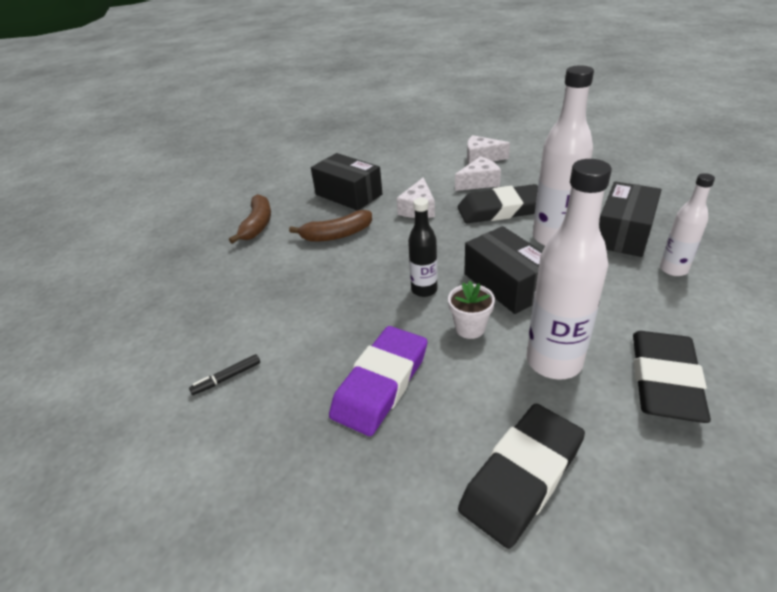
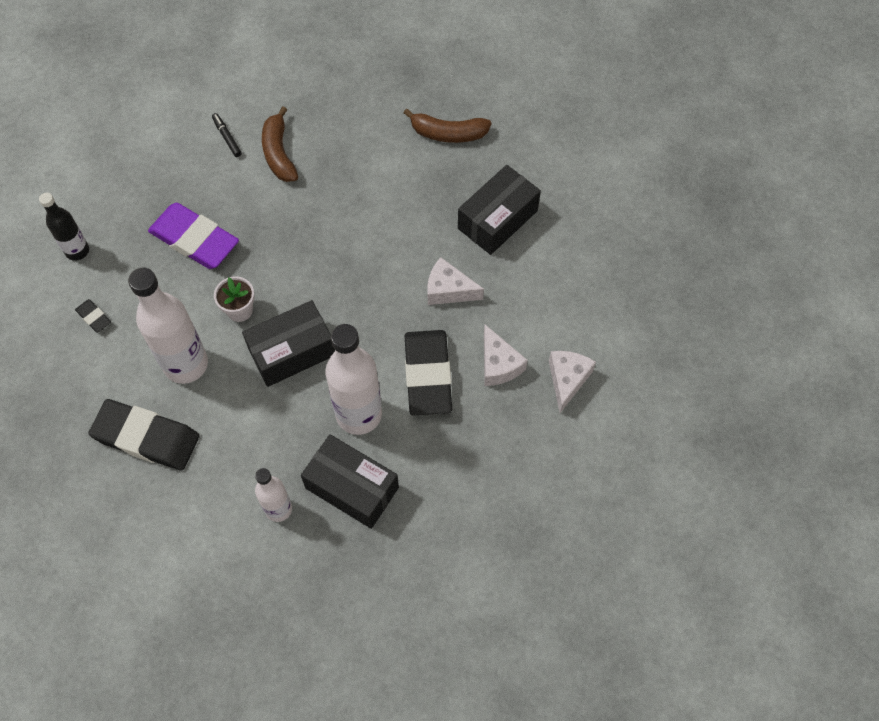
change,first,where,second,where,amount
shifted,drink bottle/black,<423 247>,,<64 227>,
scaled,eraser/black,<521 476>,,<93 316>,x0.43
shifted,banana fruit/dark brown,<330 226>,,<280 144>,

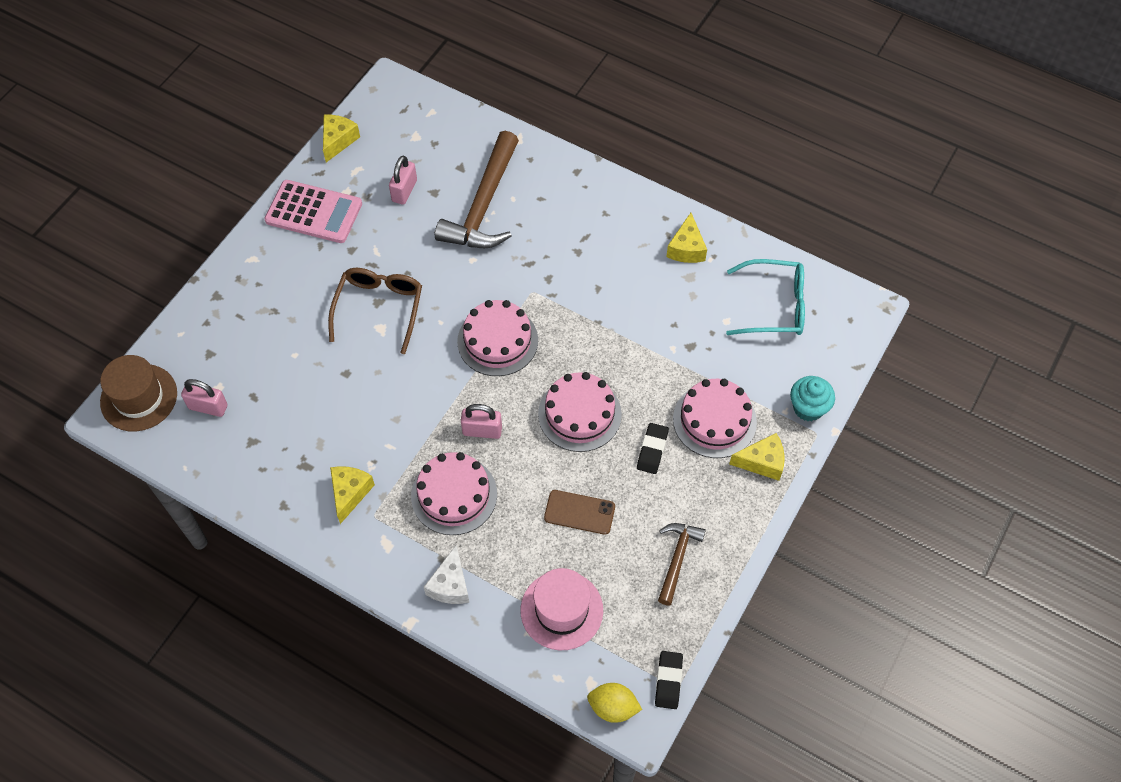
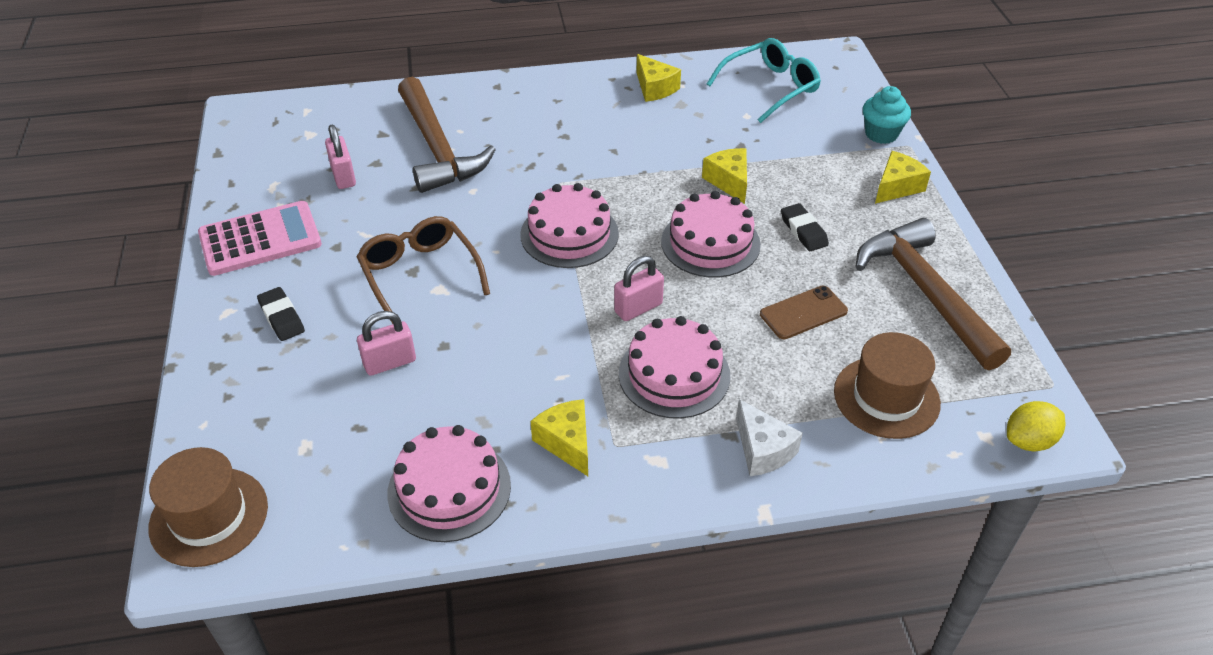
change,first,where,second,where,amount
shifted,eraser/black,<669 680>,,<281 314>,
shifted,lock/pink,<204 398>,,<386 343>,
shifted,gateau/pink,<715 418>,,<449 483>,
shifted,piece of cheese/bright yellow,<341 138>,,<724 176>,
repainted,hat/pink,<561 609>,hat/dark brown,<887 385>,
scaled,hammer/dark brown,<682 564>,,<933 294>,x1.87

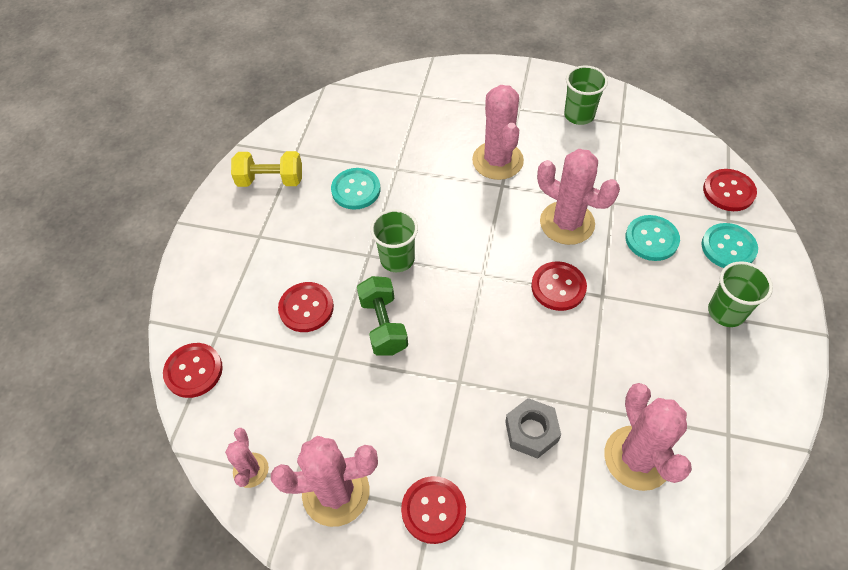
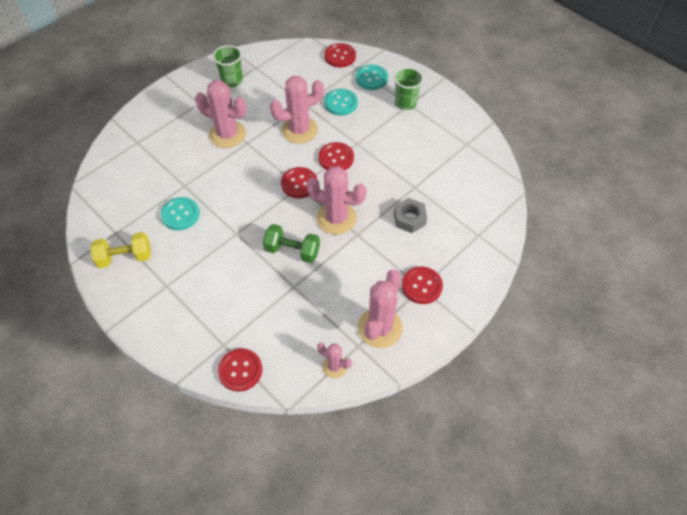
change,first,where,second,where,amount
rotated,free weight/bright yellow,<266 169>,,<120 250>,45 degrees clockwise
shifted,shirt button/crimson,<306 307>,,<299 182>,
shifted,cactus/pink,<648 437>,,<336 200>,
gone,tumbler/leaf-green,<394 240>,,,

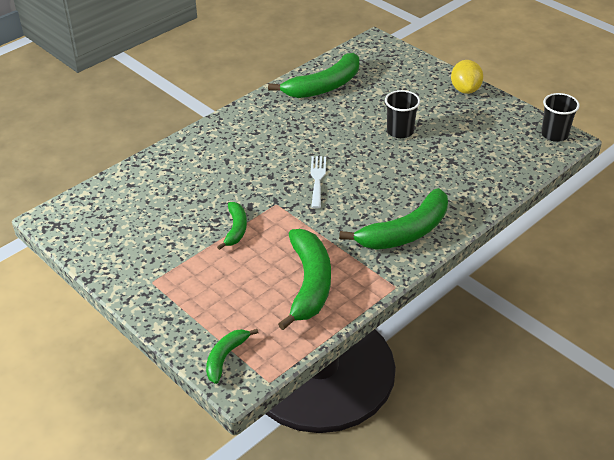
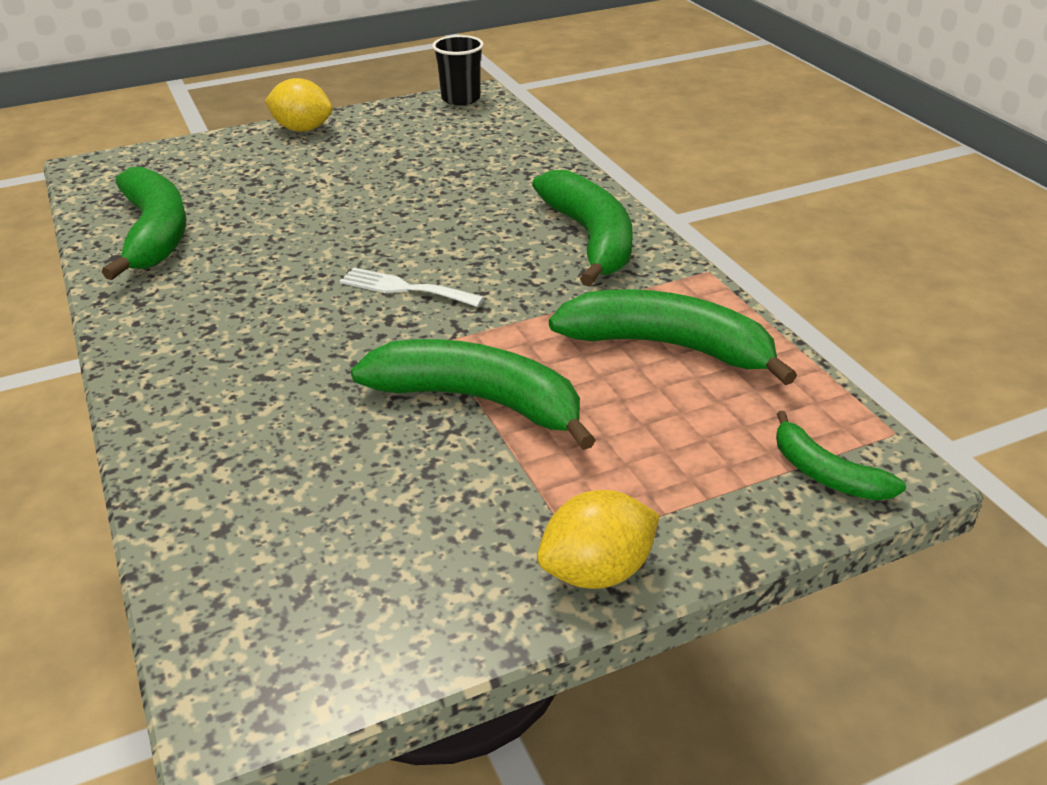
change,first,where,second,where,amount
scaled,banana fruit/leaf-green,<232 226>,,<473 394>,x1.86
new,,,toy lemon/bright yellow,<598 539>,
gone,tumbler/black,<402 114>,,,

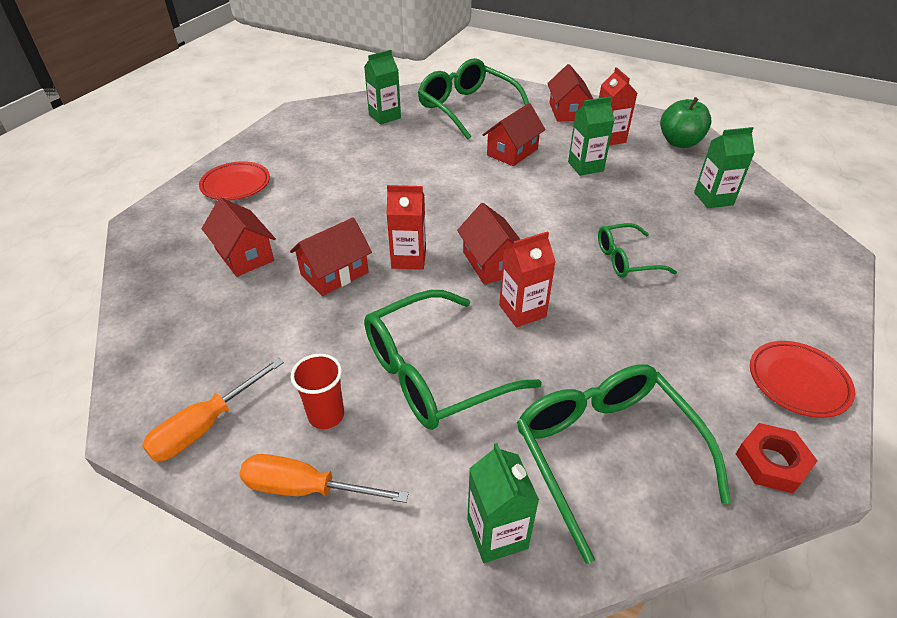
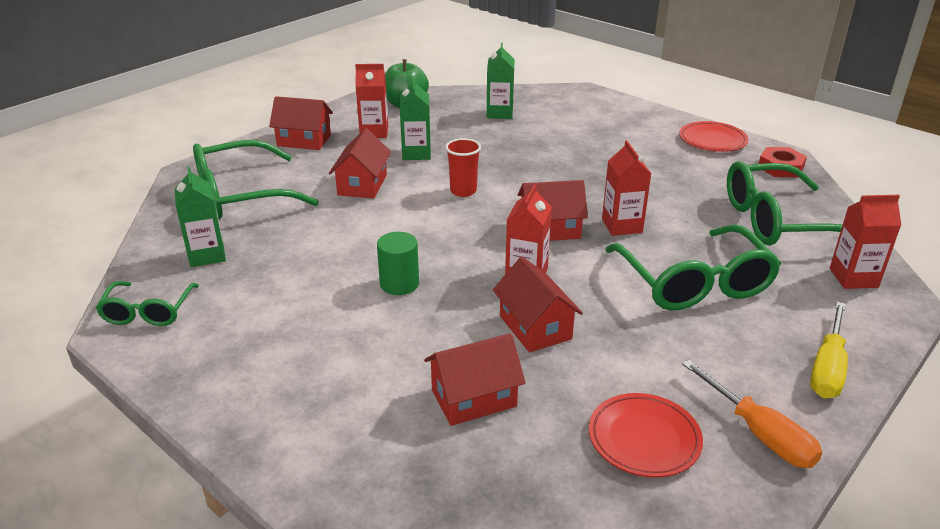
change,first,where,second,where,amount
shifted,glasses/leaf-green,<637 250>,,<147 303>,
rotated,toy house/crimson,<514 134>,,<360 163>,45 degrees clockwise
new,,,cylinder shape/leaf-green,<398 263>,
shifted,tumbler/crimson,<317 391>,,<463 167>,
shifted,flat dish/crimson,<234 180>,,<646 435>,
repainted,hand screwdriver/orange,<324 478>,hand screwdriver/bright yellow,<829 350>,
repainted,juice carton/leaf-green,<503 503>,juice carton/crimson,<865 242>,

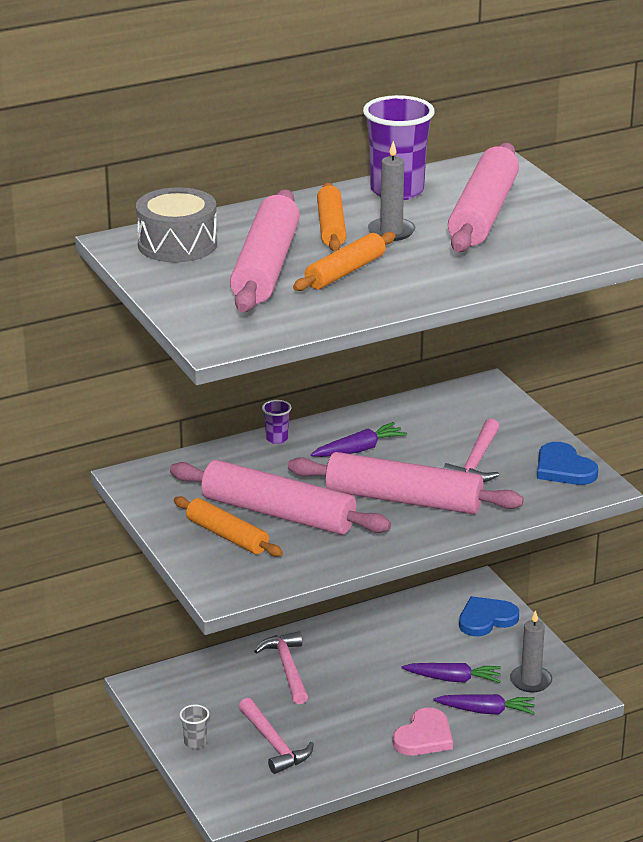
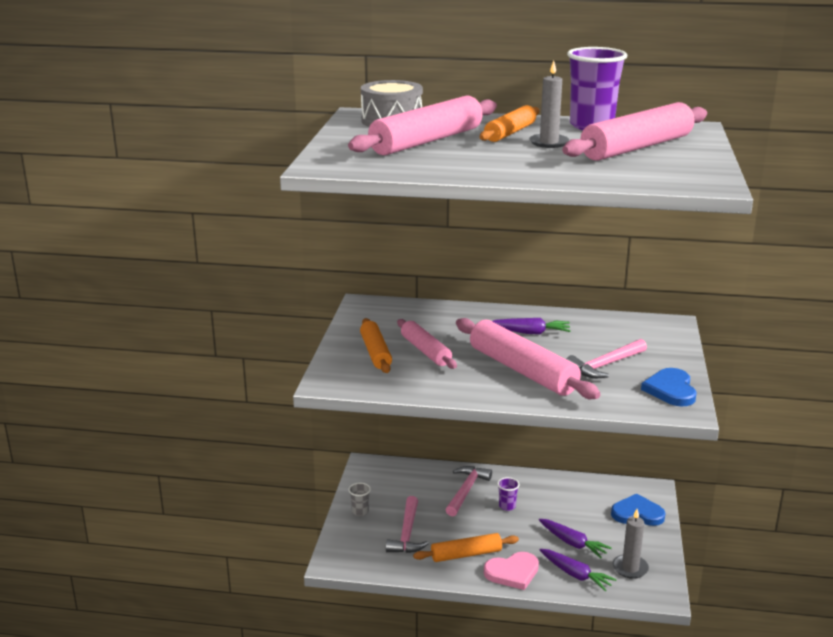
change,first,where,second,where,amount
scaled,rolling pin/pink,<280 497>,,<427 344>,x0.59
shifted,rolling pin/orange,<344 261>,,<466 547>,
shifted,tumbler/purple,<277 422>,,<508 494>,

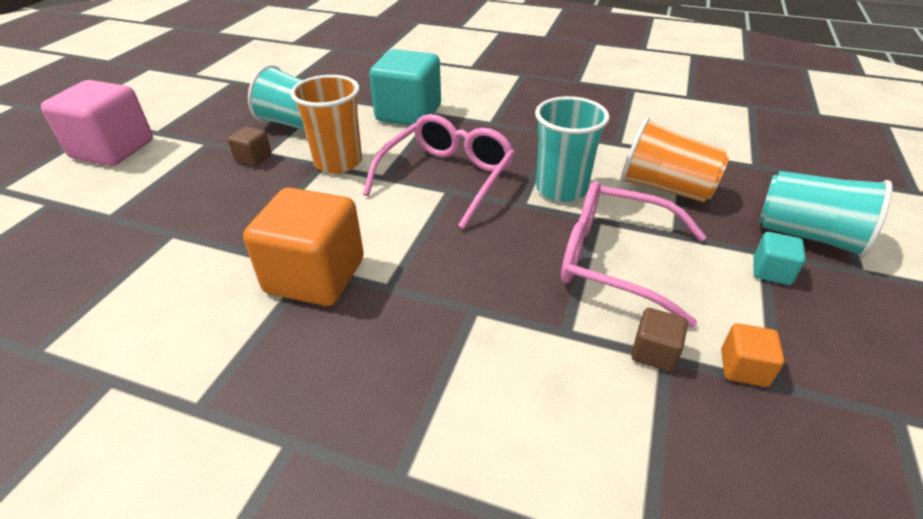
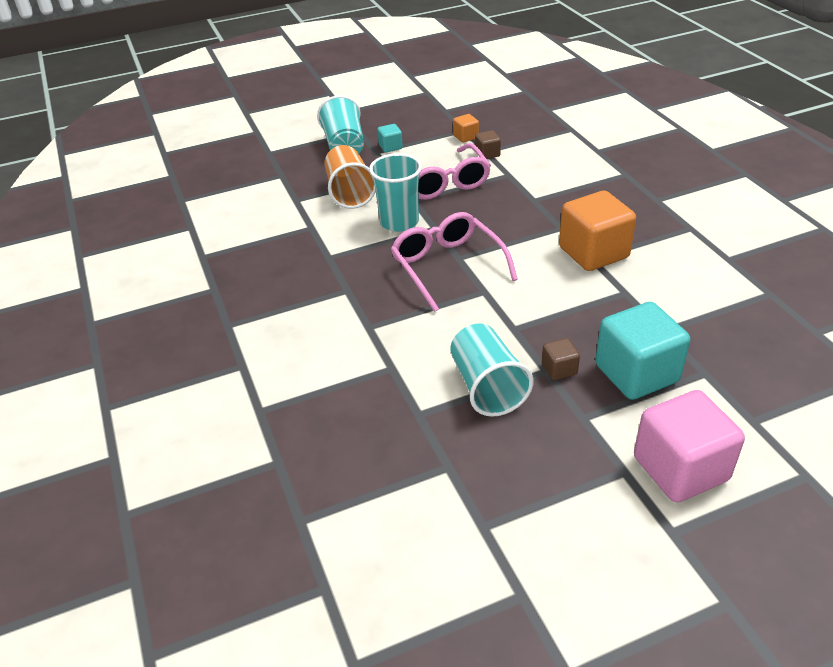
change,first,where,second,where,amount
rotated,glasses/pink,<439 171>,,<454 262>,75 degrees clockwise
shifted,cube/aqua,<405 87>,,<642 351>,
gone,tumbler/orange,<326 124>,,,

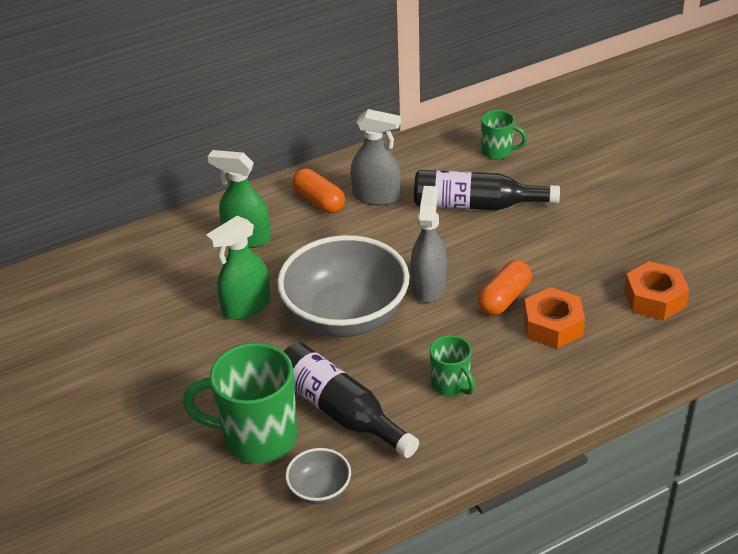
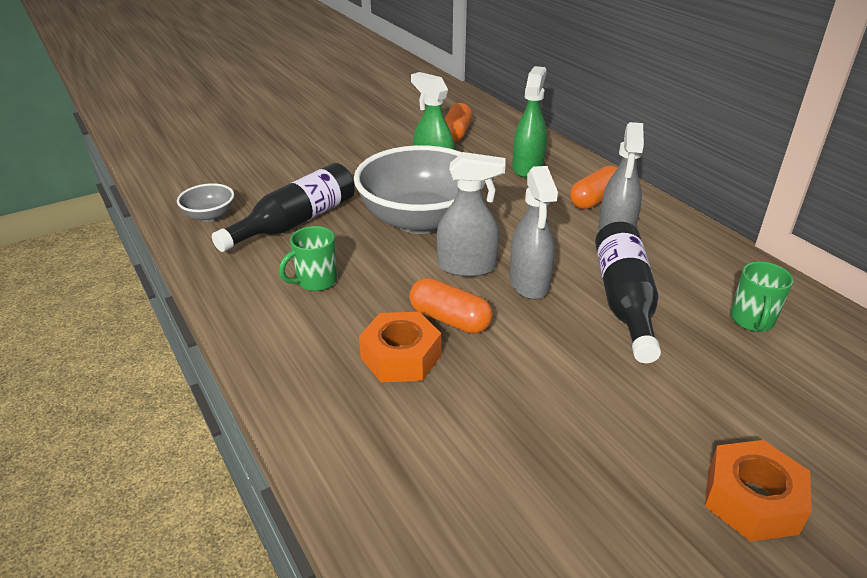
change,first,where,second,where,amount
new,,,pill shape/orange,<458 122>,
new,,,spray cleaner/grey,<533 233>,
shifted,hex nut/orange,<656 291>,,<758 491>,
gone,tea mug/leaf-green,<240 403>,,,

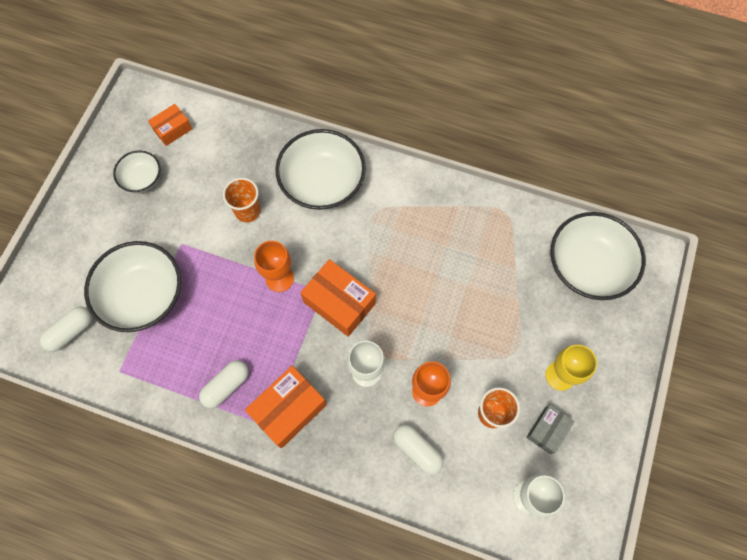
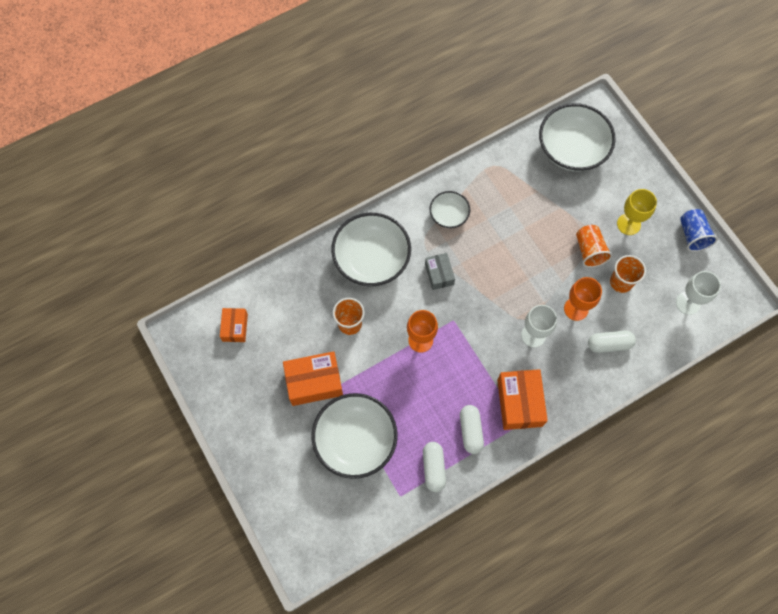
change,first,where,second,where,amount
shifted,box/orange,<338 298>,,<313 378>,
shifted,pill shape/snow-white,<66 329>,,<434 467>,
shifted,box/grey,<550 429>,,<440 271>,
shifted,bowl/snow-white,<136 172>,,<449 209>,
new,,,tumbler/orange,<594 246>,
new,,,tumbler/blue,<699 230>,

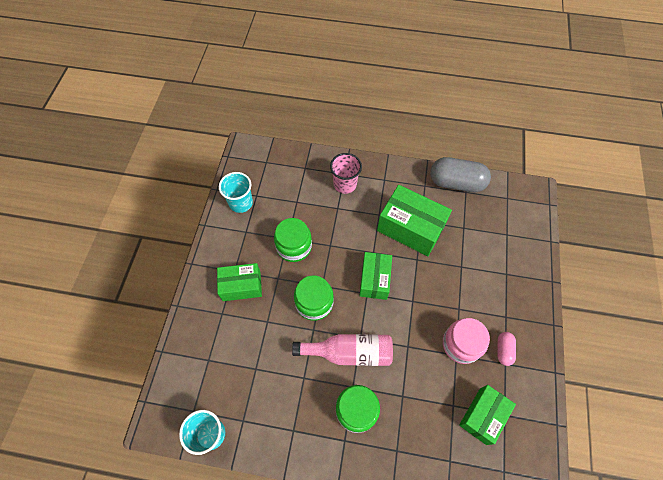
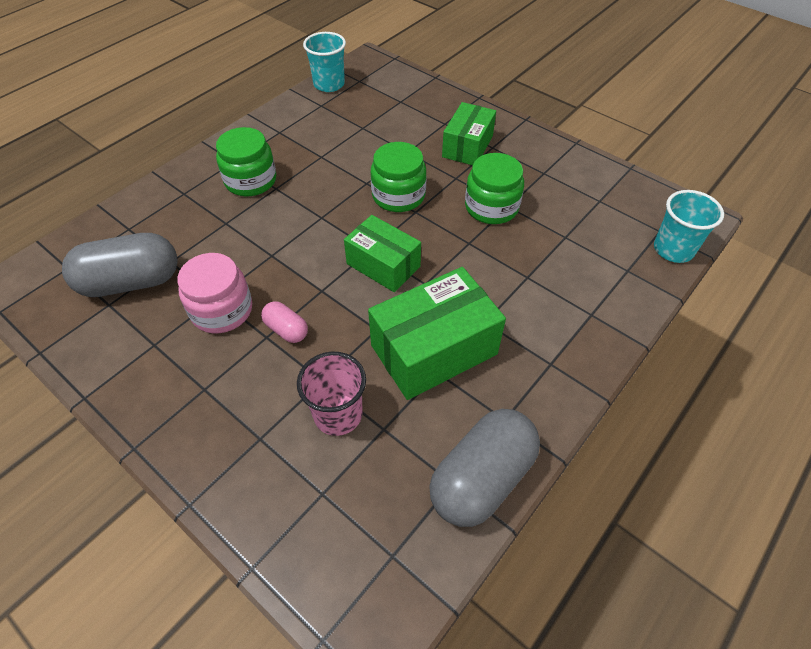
change,first,where,second,where,amount
swapped,box/leaf-green,<487 415>,pill shape/grey,<120 265>,
shifted,pill shape/pink,<506 349>,,<284 322>,
shifted,tumbler/pink,<346 173>,,<331 394>,
shifted,tumbler/aqua,<236 192>,,<689 226>,
gone,drink bottle/pink,<342 350>,,,

